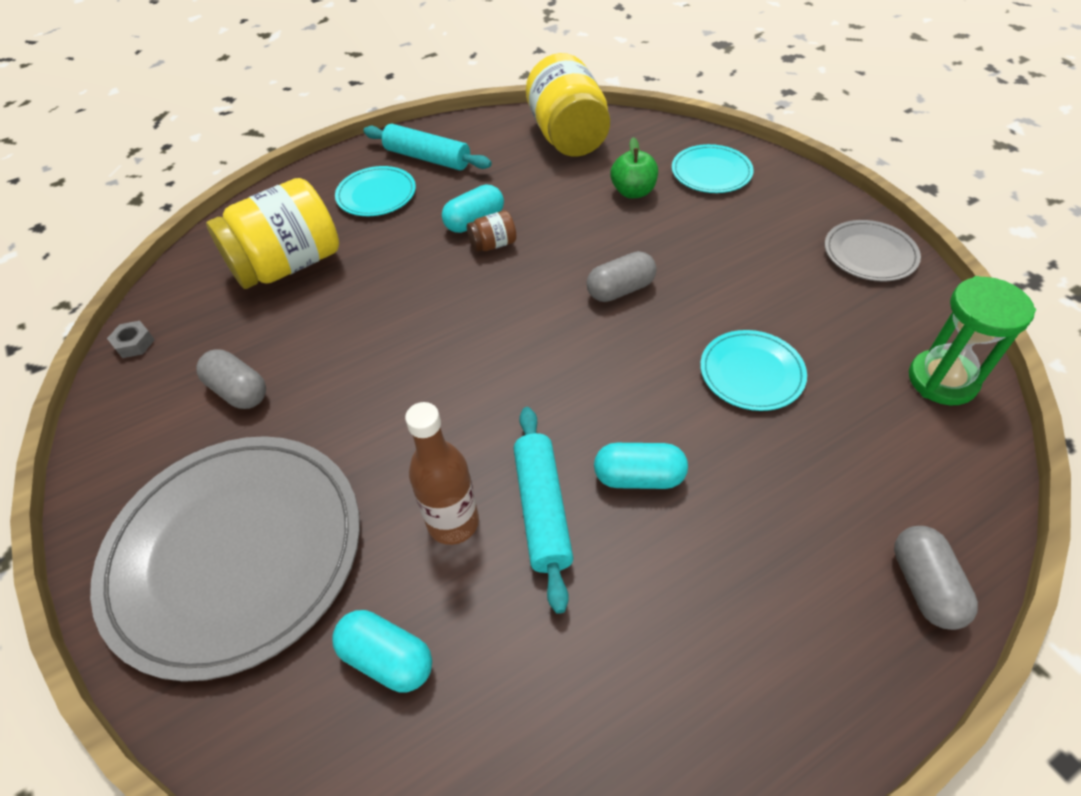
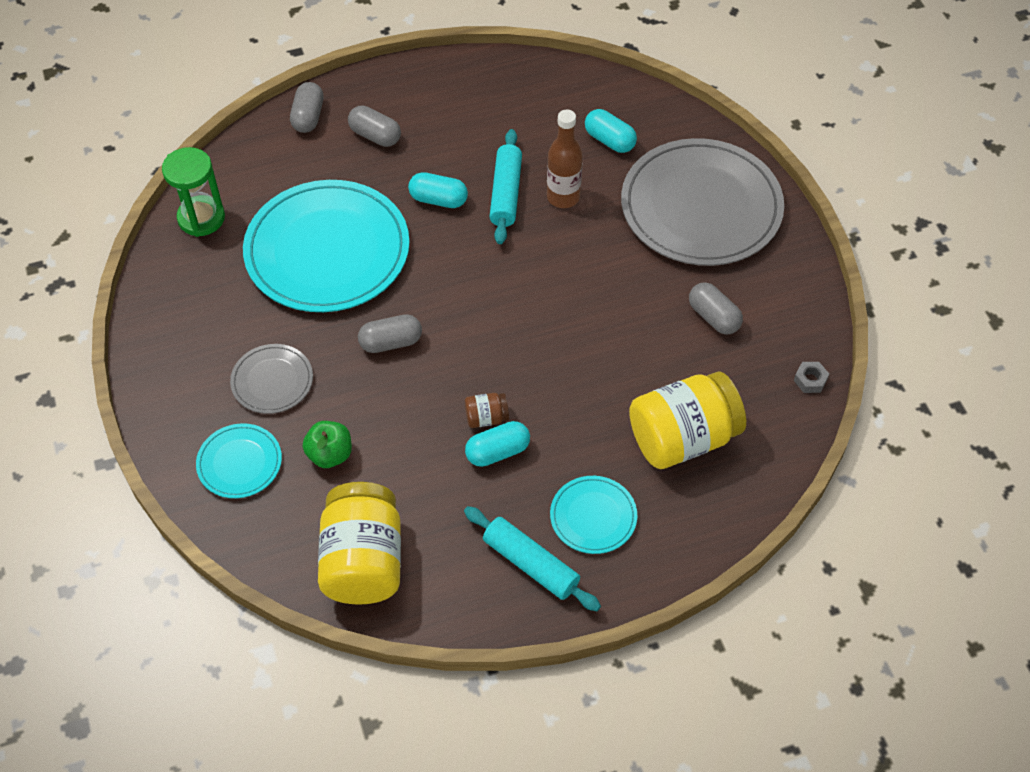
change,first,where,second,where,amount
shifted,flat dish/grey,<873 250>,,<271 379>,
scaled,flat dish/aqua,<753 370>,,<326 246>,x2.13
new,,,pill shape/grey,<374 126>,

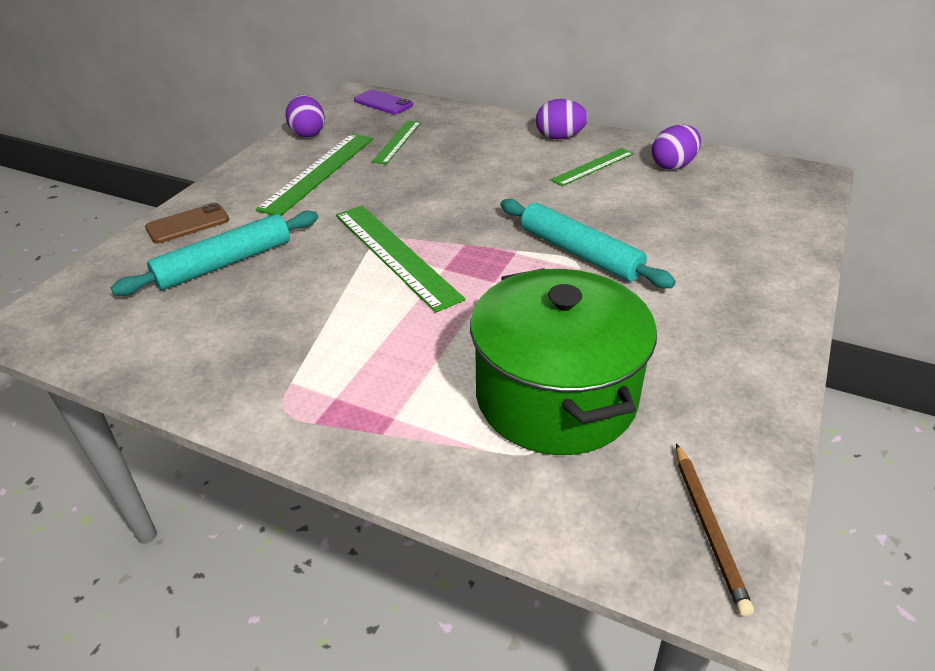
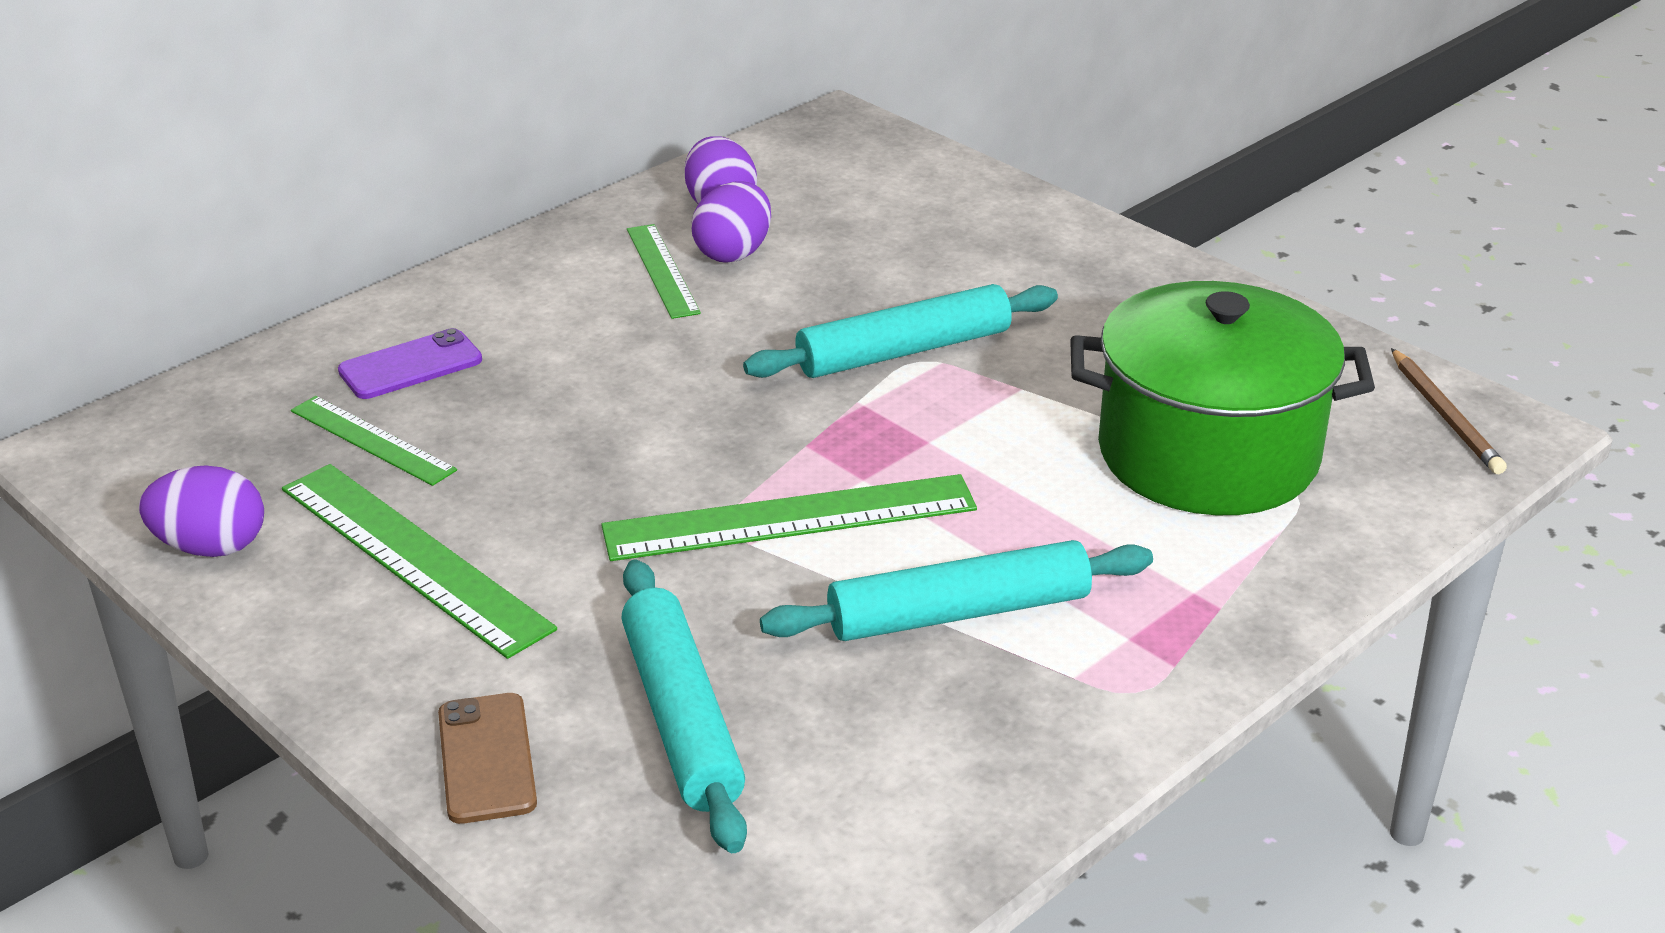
change,first,where,second,where,amount
shifted,smartphone/purple,<383 102>,,<410 363>,
shifted,egg/purple,<562 119>,,<731 222>,
new,,,rolling pin/aqua,<956 590>,
rotated,wooden pencil/dark brown,<715 529>,,<1449 411>,60 degrees clockwise

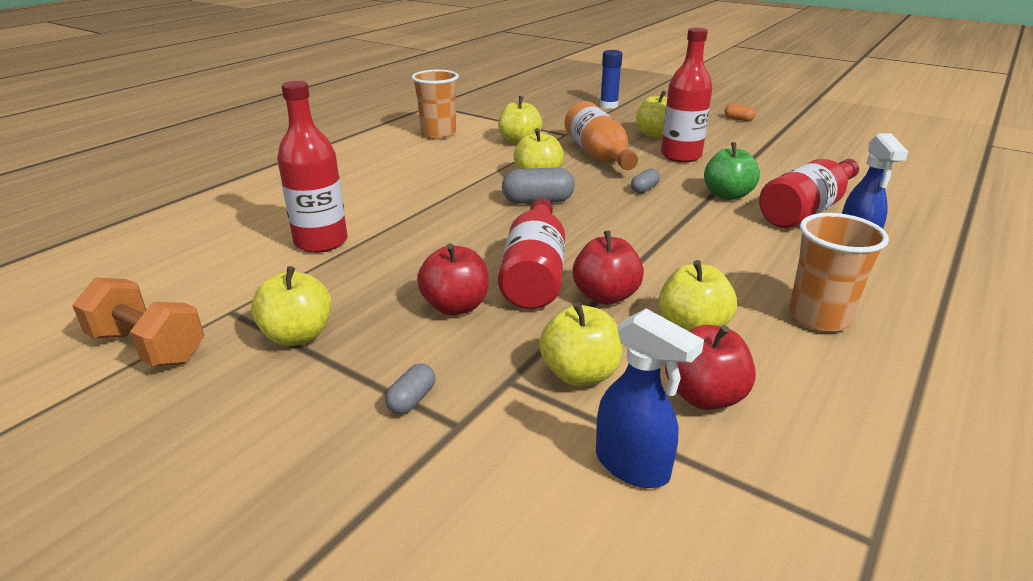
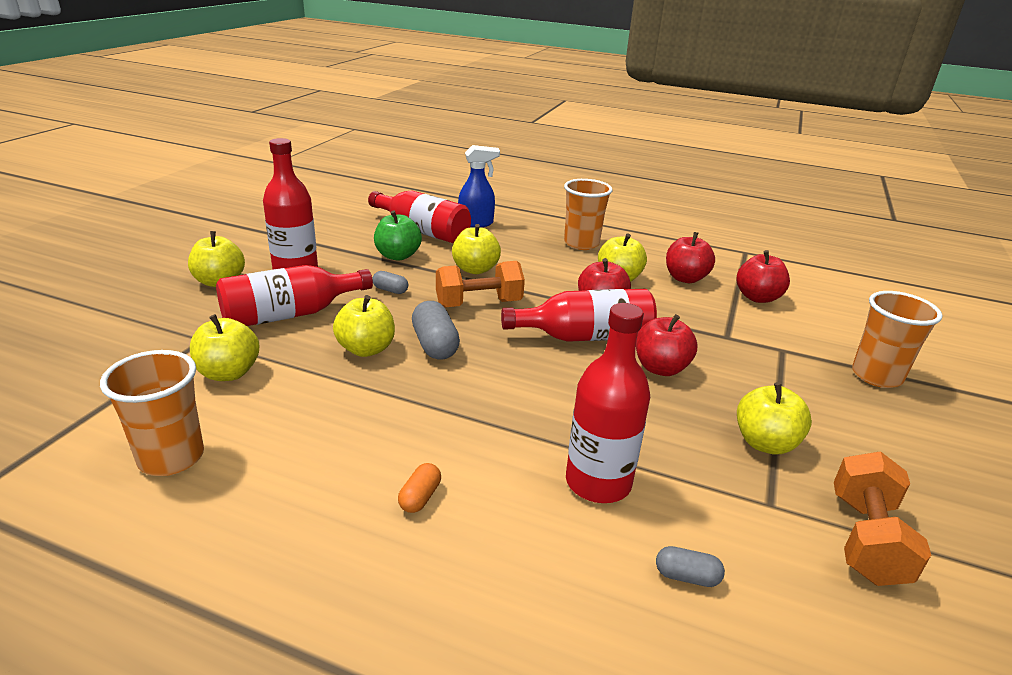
change,first,where,second,where,amount
repainted,drink bottle/orange,<601 135>,drink bottle/crimson,<294 295>,
shifted,pill shape/orange,<740 112>,,<419 488>,
new,,,free weight/orange,<480 284>,
shifted,apple fruit/bright yellow,<580 344>,,<476 249>,
shifted,pill shape/grey,<410 388>,,<690 566>,
swapped,spray cleaner/blue,<650 398>,apple fruit/crimson,<763 276>,
new,,,tumbler/orange,<897 339>,
gone,glue stick/blue,<611 79>,,,

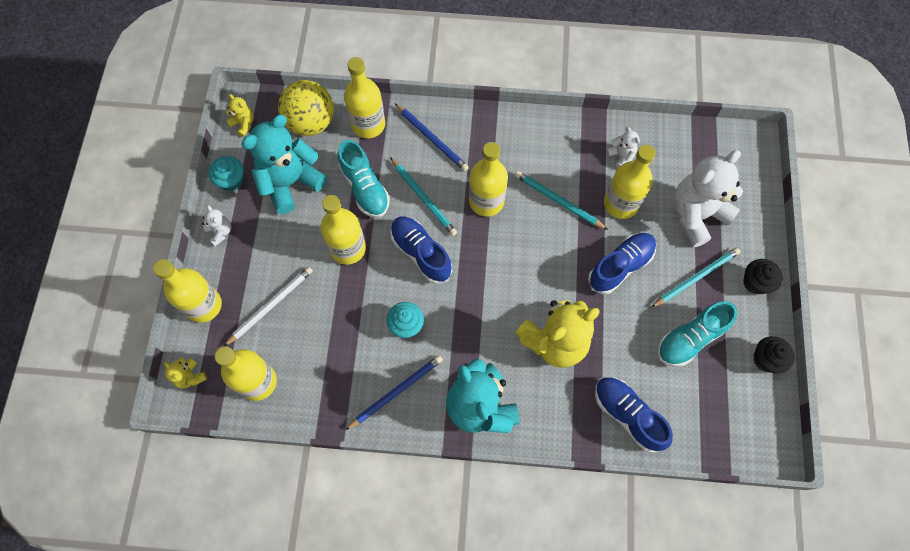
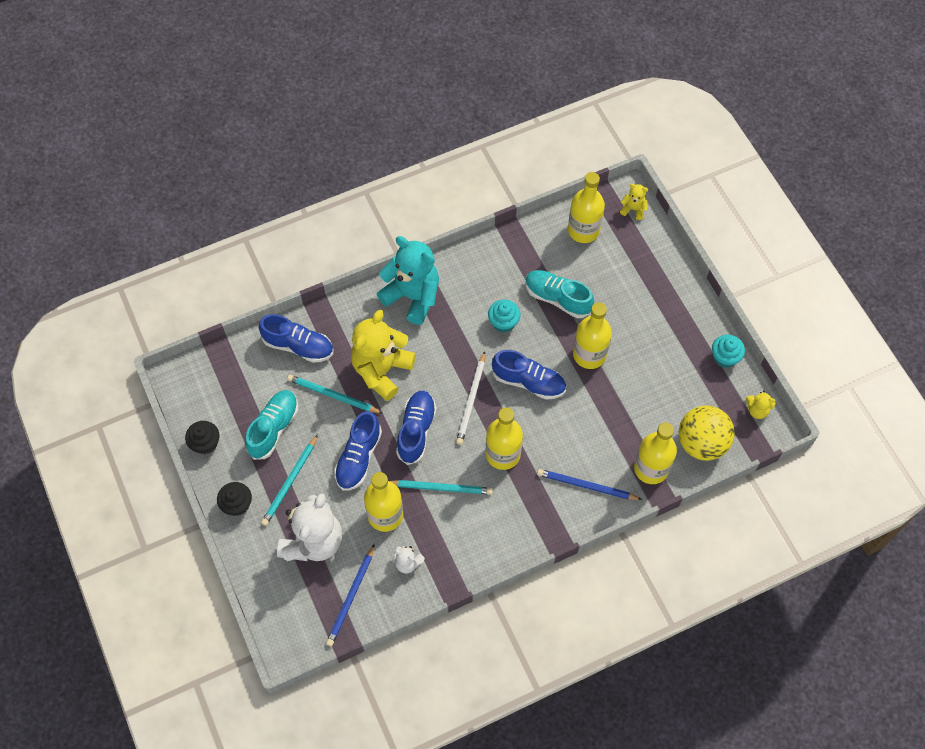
change,first,where,second,where,amount
shifted,wooden pencil/aqua,<423 196>,,<334 394>,
shifted,wooden pencil/blue,<394 392>,,<350 595>,
new,,,shoe/blue,<416 428>,
shifted,wooden pencil/snow-white,<268 306>,,<470 398>,
shifted,shoe/aqua,<364 179>,,<559 294>,
gone,drink bottle/bright yellow,<187 291>,,,
gone,teddy/snow-white,<216 225>,,,
gone,teddy/aqua,<284 164>,,,

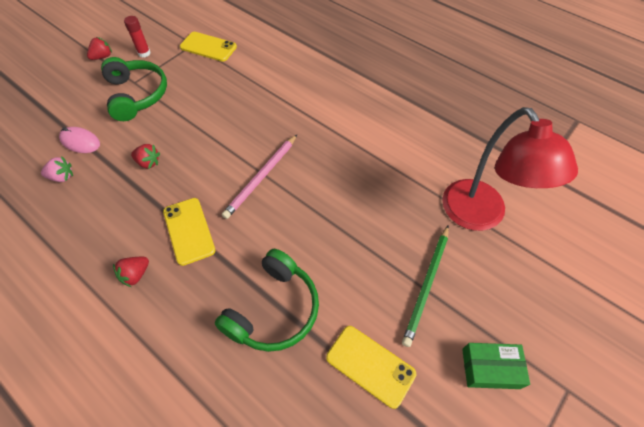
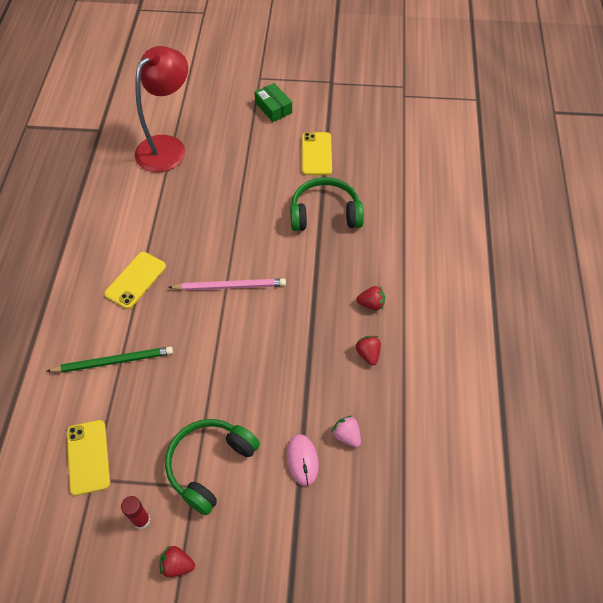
change,first,where,second,where,amount
shifted,wooden pencil/leaf-green,<425 286>,,<110 359>,
shifted,smartphone/bright yellow,<189 232>,,<135 280>,
shifted,toy strawberry/crimson,<145 156>,,<368 350>,

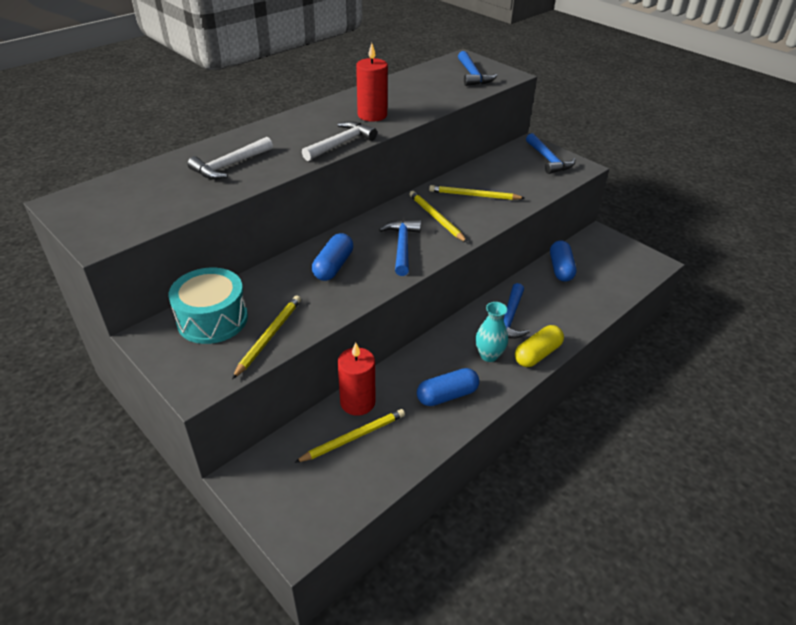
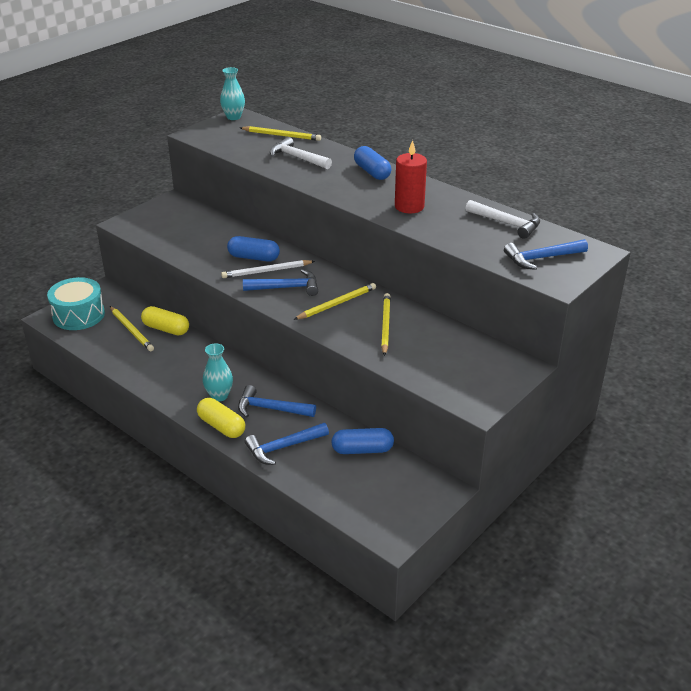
change,first,where,second,where,amount
shifted,toy drum/aqua,<208 306>,,<76 303>,
swapped,wax candle/crimson,<356 379>,pill shape/bright yellow,<165 321>,
new,,,flower vase/aqua,<232 93>,
new,,,wooden pencil/snow-white,<268 269>,
shifted,wooden pencil/bright yellow,<266 337>,,<280 133>,
shifted,hammer/blue,<550 153>,,<287 444>,
shifted,pill shape/blue,<448 387>,,<372 163>,
shifted,hammer/snow-white,<339 141>,,<503 219>,

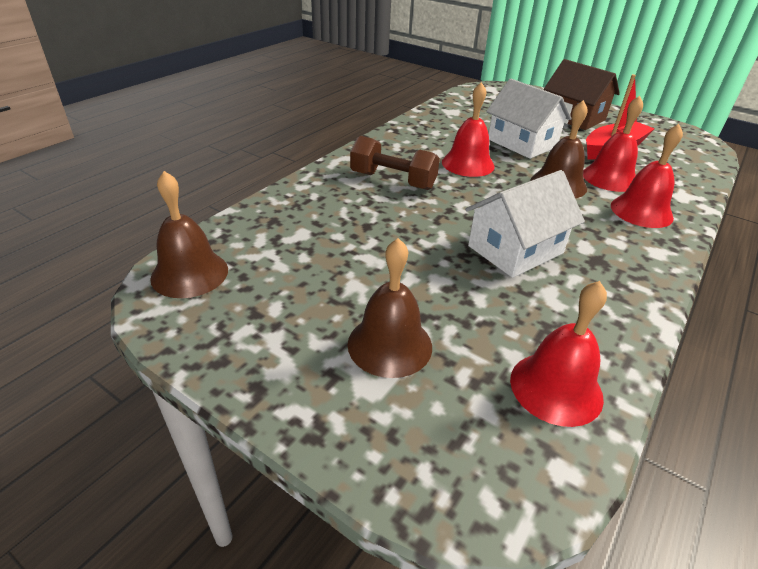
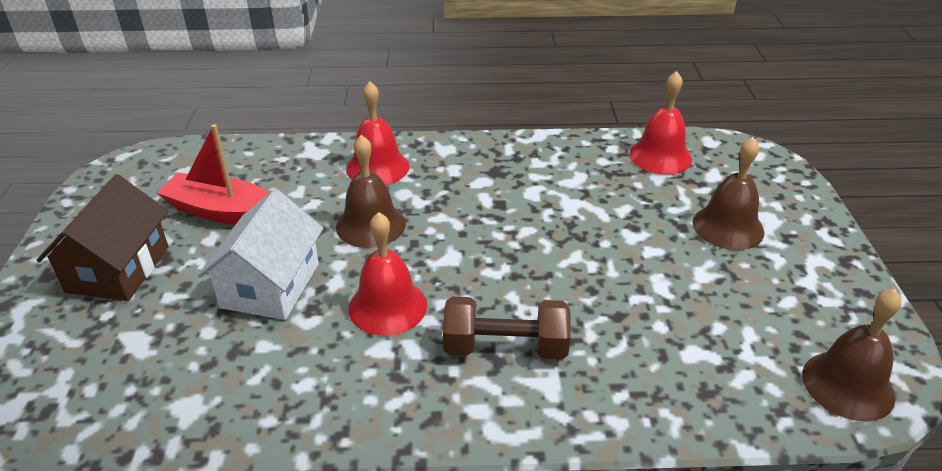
change,first,where,second,where,amount
rotated,free weight/dark brown,<395 163>,,<507 328>,75 degrees counterclockwise
gone,toy house/snow-white,<525 224>,,,
gone,bell/crimson,<613 144>,,,

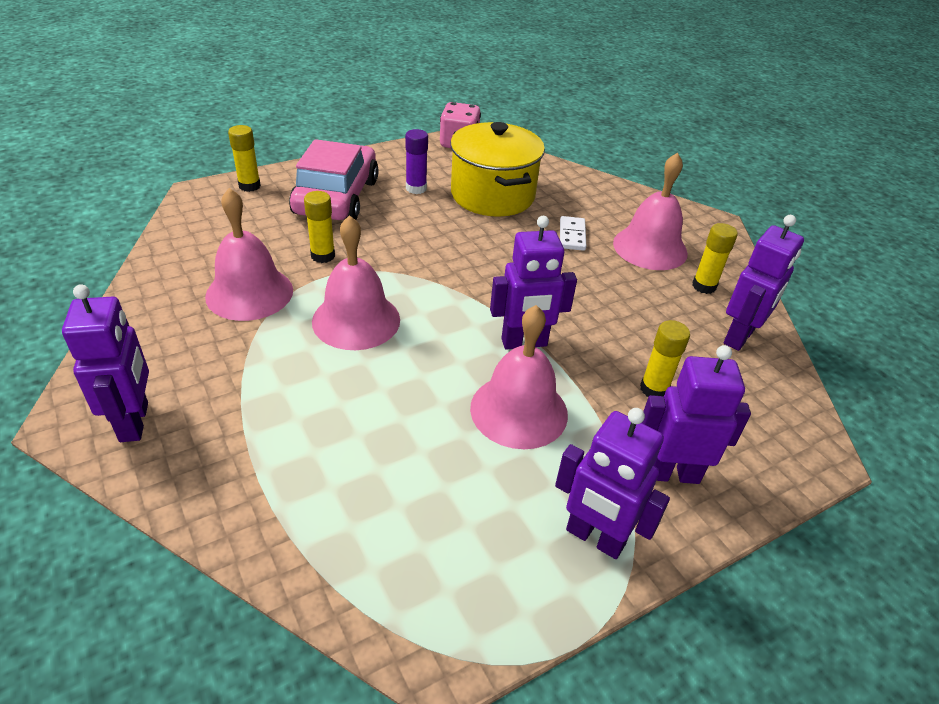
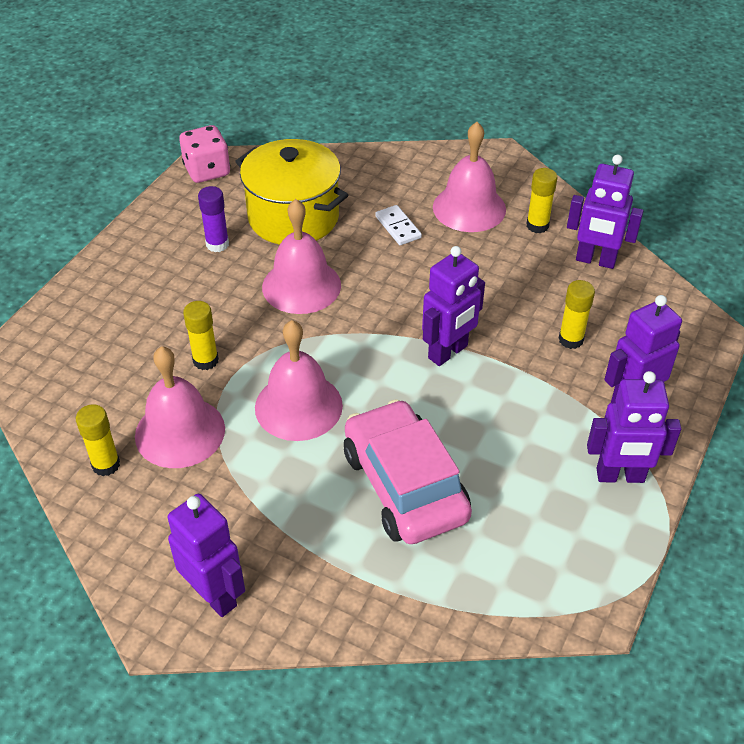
change,first,where,second,where,amount
shifted,glue stick/bright yellow,<244 158>,,<98 440>,
shifted,bell/pink,<519 377>,,<301 256>,
shifted,toy car/pink,<334 179>,,<408 471>,
rotated,robot/purple,<764 283>,,<605 211>,105 degrees clockwise

